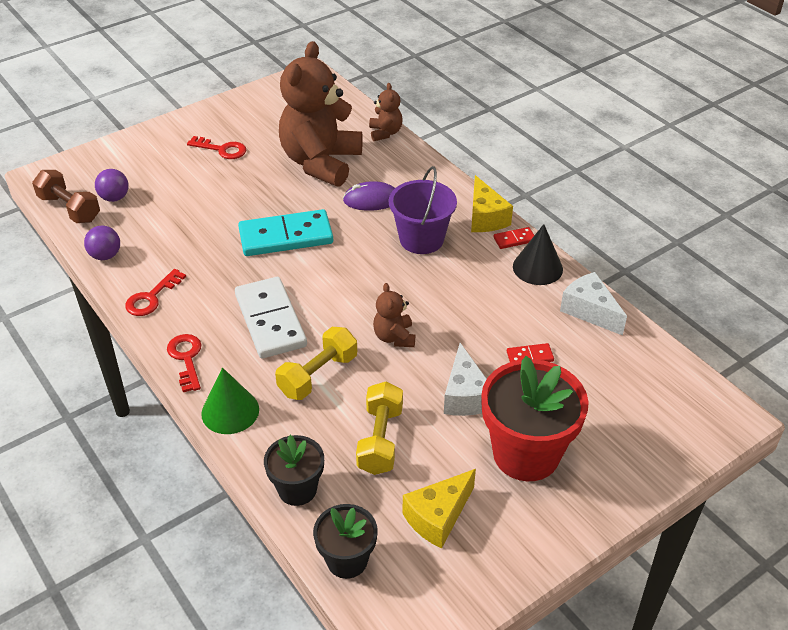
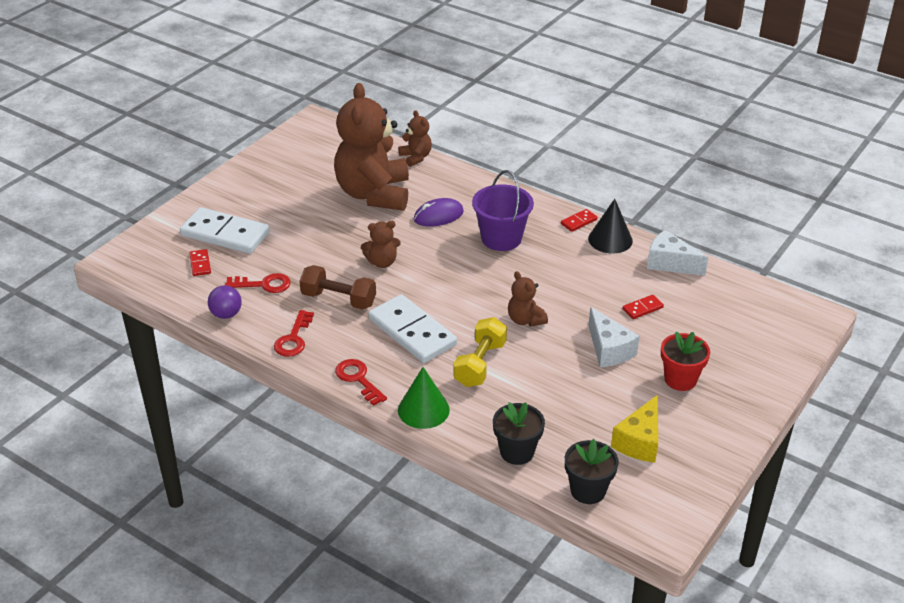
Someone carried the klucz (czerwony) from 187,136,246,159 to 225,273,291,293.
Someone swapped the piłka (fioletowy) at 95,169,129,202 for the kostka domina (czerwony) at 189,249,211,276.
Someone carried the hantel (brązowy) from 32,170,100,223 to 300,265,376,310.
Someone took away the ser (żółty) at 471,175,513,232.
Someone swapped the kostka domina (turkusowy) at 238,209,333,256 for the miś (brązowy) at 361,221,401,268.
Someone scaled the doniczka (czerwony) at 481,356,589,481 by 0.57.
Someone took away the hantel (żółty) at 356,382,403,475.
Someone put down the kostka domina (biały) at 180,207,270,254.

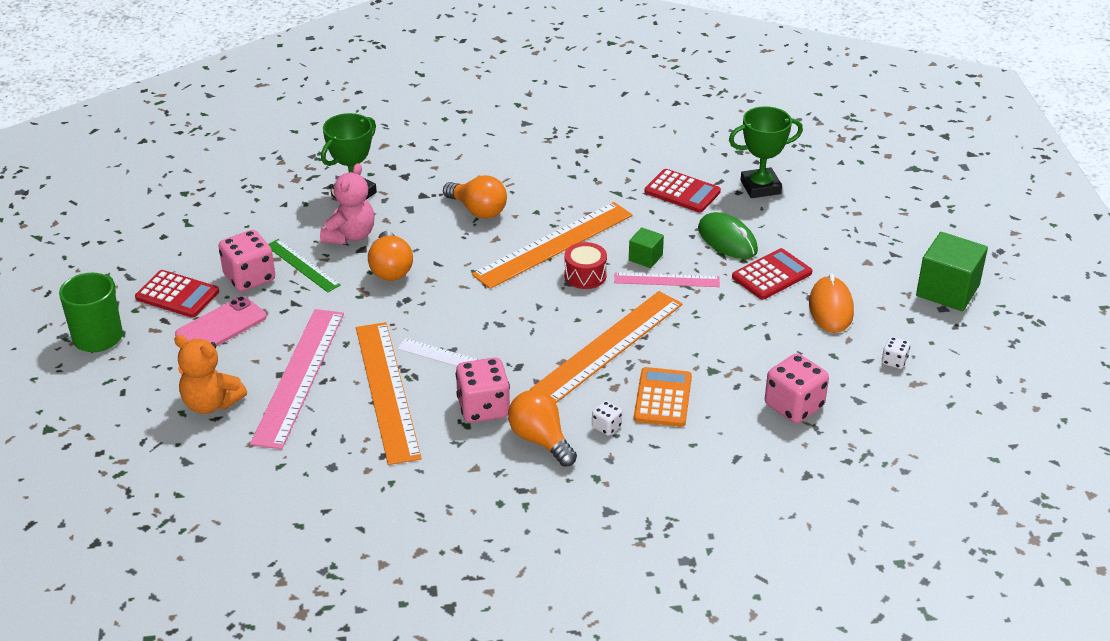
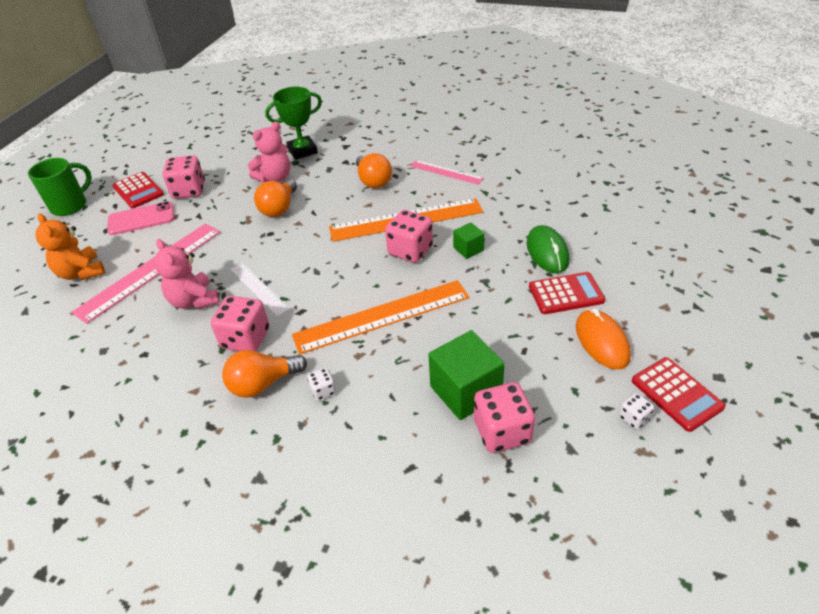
Someone took away the puchar (zielony) at 729,106,803,198.
Someone carried the kalkulator (czerwony) from 645,169,721,213 to 632,357,726,432.
Someone carried the sześcian (zielony) from 916,232,988,311 to 428,330,505,420.
Someone took away the linijka (zielony) at 268,239,341,292.
Someone swapped the bęben (czerwony) at 564,242,607,289 for the kostka do gry (różowy) at 385,210,433,263.
Someone carried the linijka (różowy) from 614,272,720,287 to 410,160,484,185.
Someone rotated the myszka (pomarańczowy) at 809,273,854,333 by 45 degrees counterclockwise.
Someone swapped the linijka (pomarańczowy) at 356,322,422,465 for the miś (różowy) at 154,239,220,310.
Someone took away the kalkulator (pomarańczowy) at 634,367,692,427.
Someone rotated the żarówka (pomarańczowy) at 508,390,577,467 by 105 degrees counterclockwise.

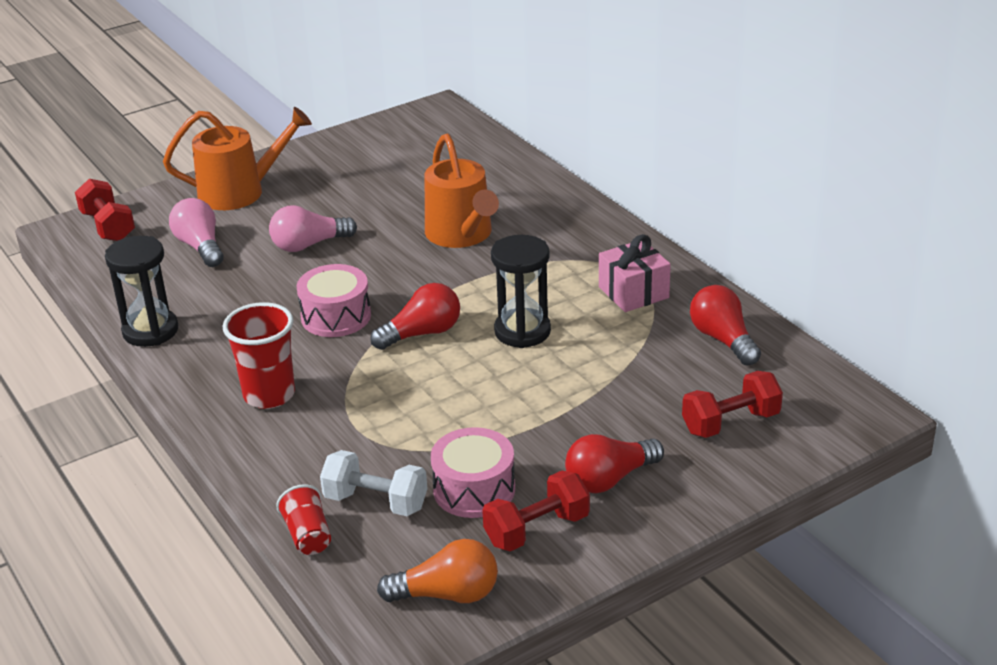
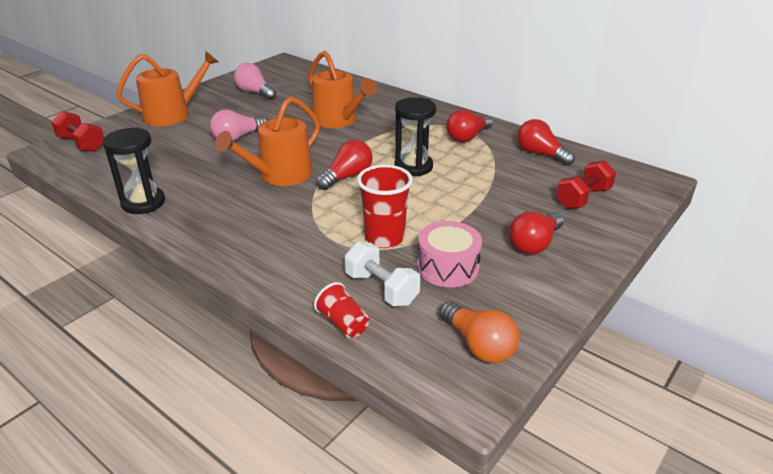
Someone carried the żarówka (różowy) from 169,198,223,267 to 234,63,276,100.
Someone swapped the prezent (różowy) at 599,234,671,312 for the żarówka (czerwony) at 446,109,493,142.
Someone swapped the bęben (różowy) at 297,264,371,337 for the konewka (pomarańczowy) at 215,97,320,186.
Someone carried the szklanka (czerwony) from 223,302,295,409 to 357,165,413,248.
Someone rotated the hantel (biały) at 320,450,428,516 by 45 degrees clockwise.
Someone took away the hantel (czerwony) at 482,471,590,551.
Someone rotated the żarówka (pomarańczowy) at 377,539,498,603 by 75 degrees clockwise.

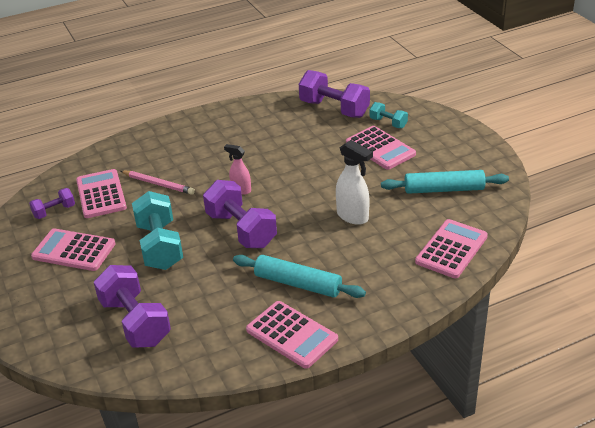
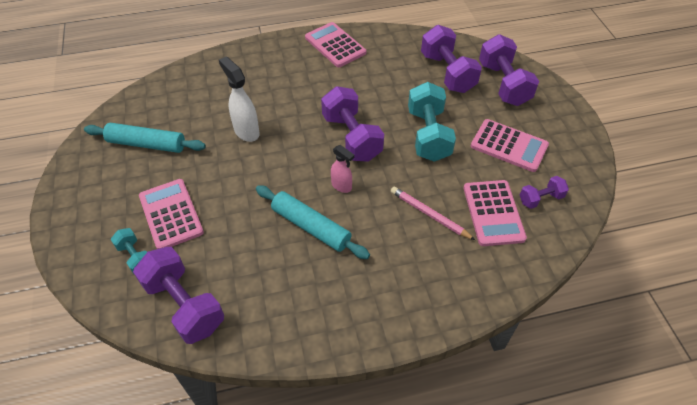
Someone took away the kalkulator (różowy) at 415,219,488,278.
Someone carried the wałek do ciasta (turkusowy) from 233,255,366,298 to 256,185,370,259.
Someone put down the hantel (fioletowy) at 479,34,539,106.

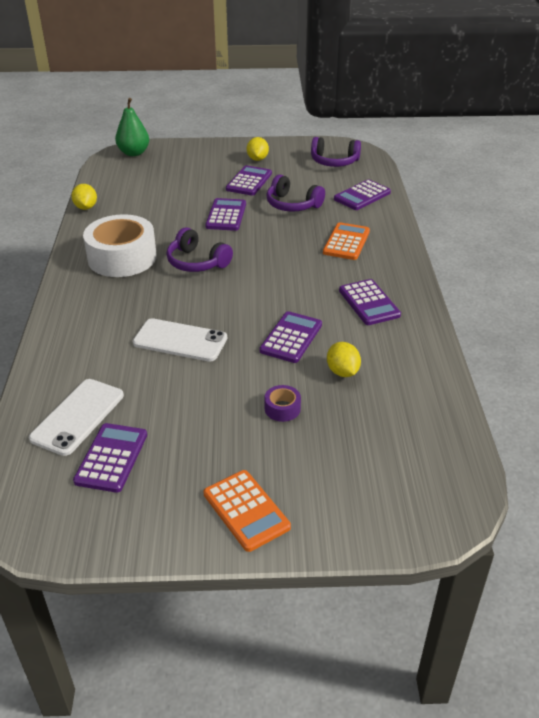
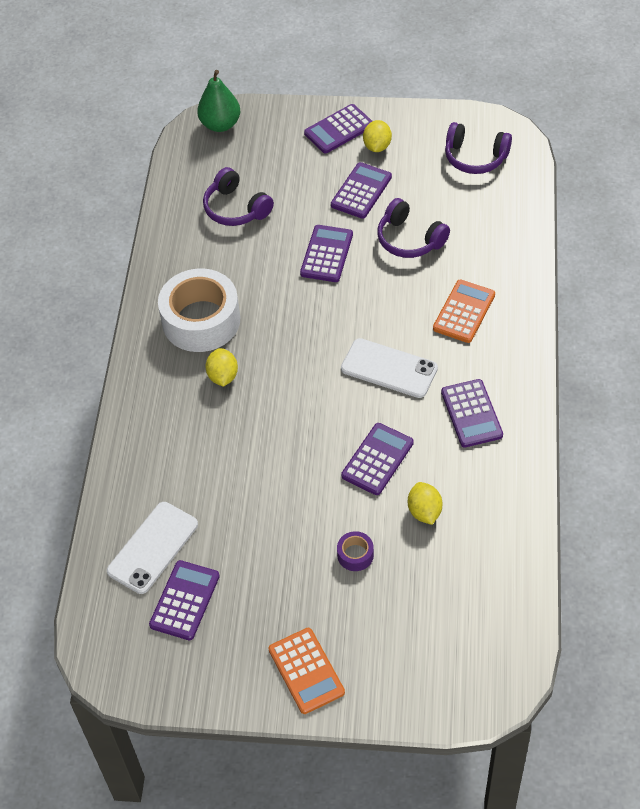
Someone carried the kalkulator (fioletowy) from 334,179,391,210 to 304,104,372,153.
Someone carried the cytryna (żółty) from 71,184,97,210 to 205,348,238,387.
Someone carried the słuchawki (fioletowy) from 166,227,233,272 to 203,167,274,226.
Someone carried the telefon (biały) from 133,318,227,362 to 341,338,438,398.

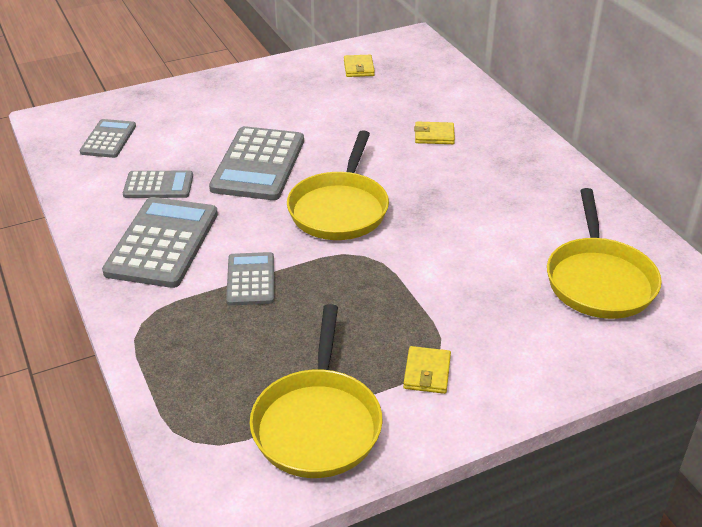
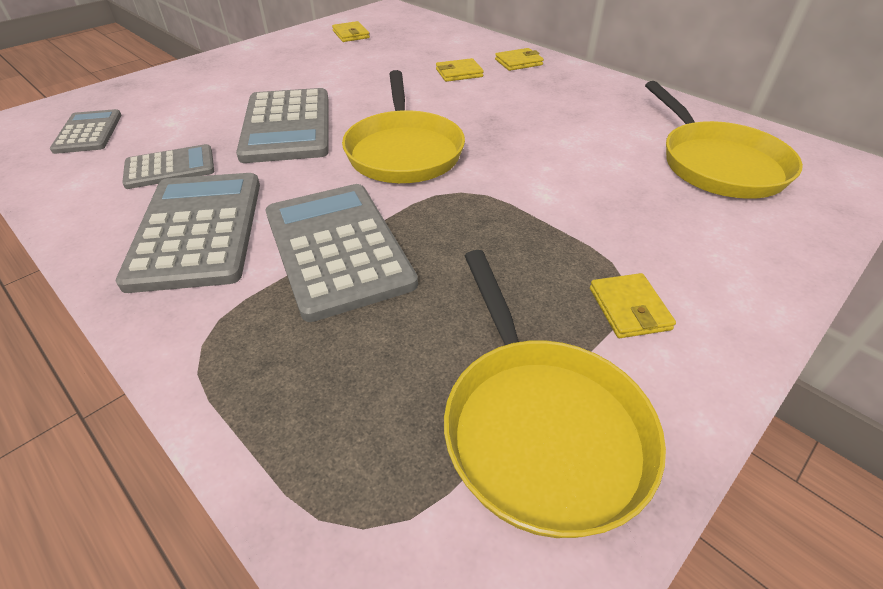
Someone scaled the kalkulator (szary) at 226,252,274,306 by 1.76.
Someone put down the portfel (żółty) at 495,48,544,71.

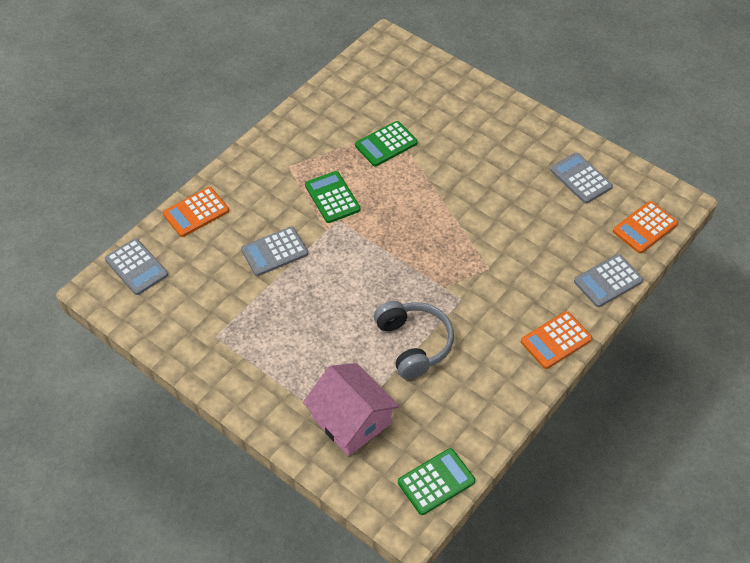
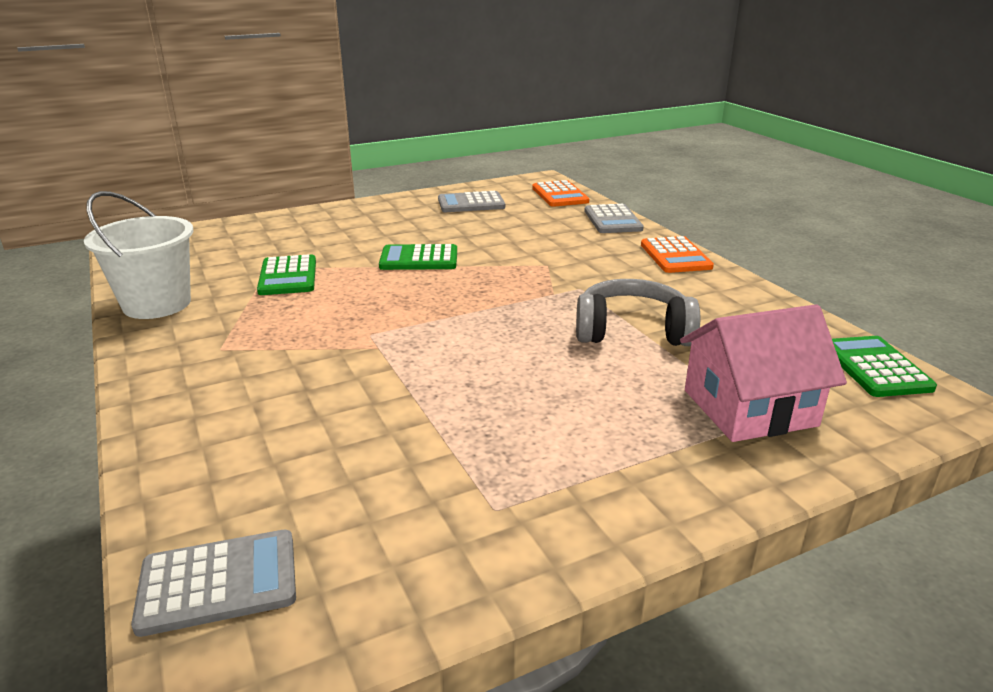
Someone carried the kalkulator (zielony) from 305,171,360,223 to 379,244,457,270.
Someone took away the kalkulator (pomarańczowy) at 163,187,229,237.
Someone took away the kalkulator (szary) at 241,227,308,276.
Someone put down the wiadro (biały) at 84,191,193,319.

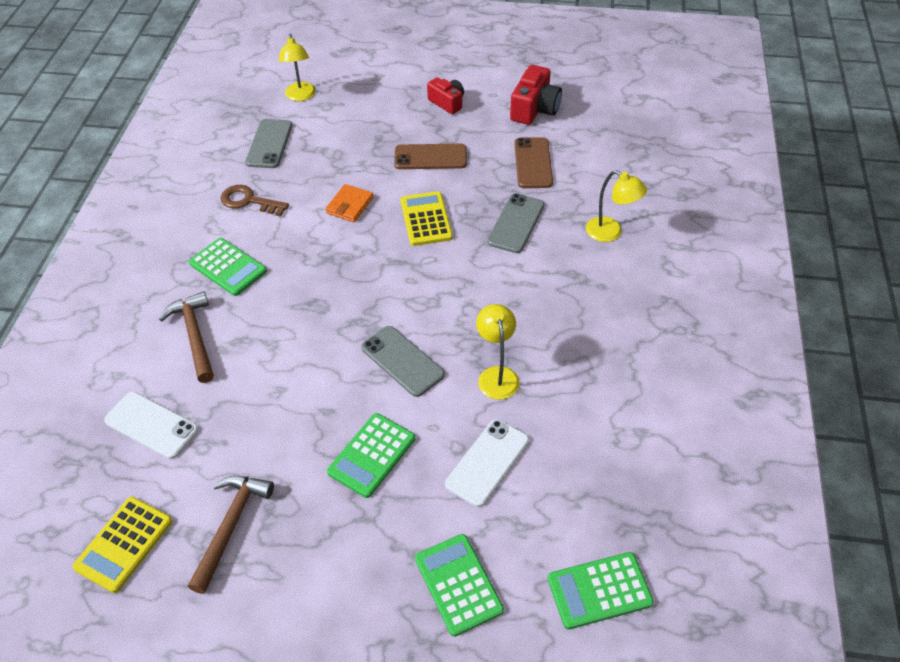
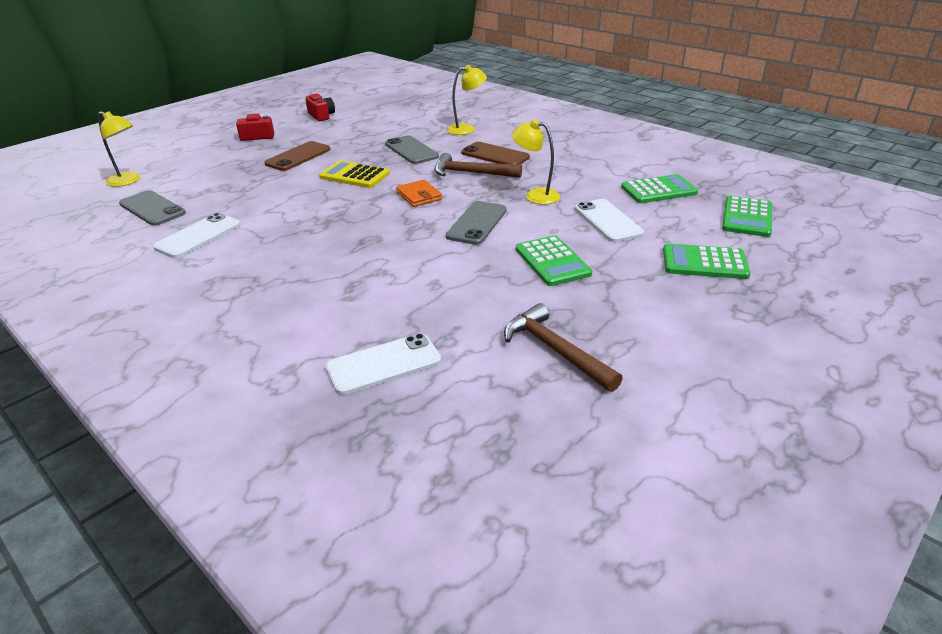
Someone scaled the aparat fotograficzny (czerwony) at 510,65,562,125 by 0.66.
Someone carried the telefon (brązowy) from 515,137,553,188 to 461,142,530,165.
Someone carried the portfel (pomarańczowy) from 325,184,373,222 to 396,180,442,207.
Someone swapped the klucz (brązowy) at 221,185,289,216 for the telefon (biały) at 153,213,241,258.
Someone carried the kalkulator (zielony) from 189,238,267,296 to 621,174,698,203.
Someone carried the młotek (brązowy) from 159,291,214,383 to 435,153,522,178.
Someone rotated the telefon (szary) at 361,326,445,397 by 60 degrees counterclockwise.
Someone took away the kalkulator (żółty) at 72,497,172,593.

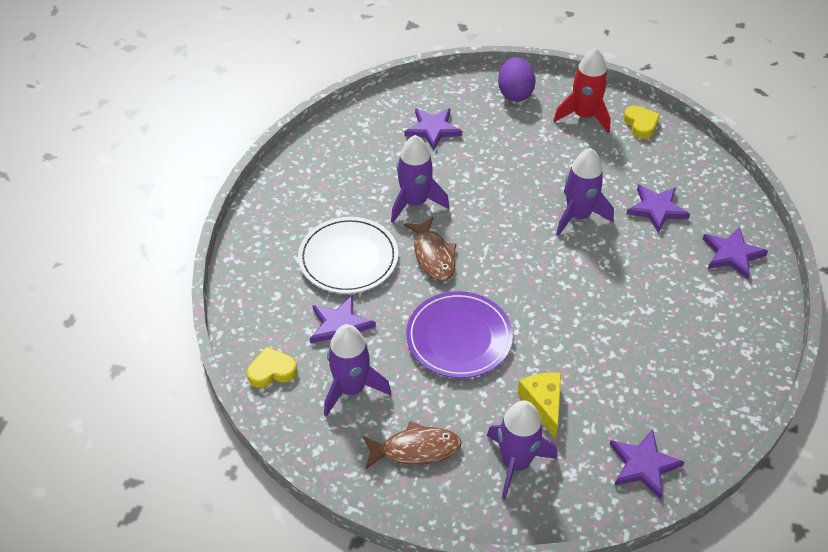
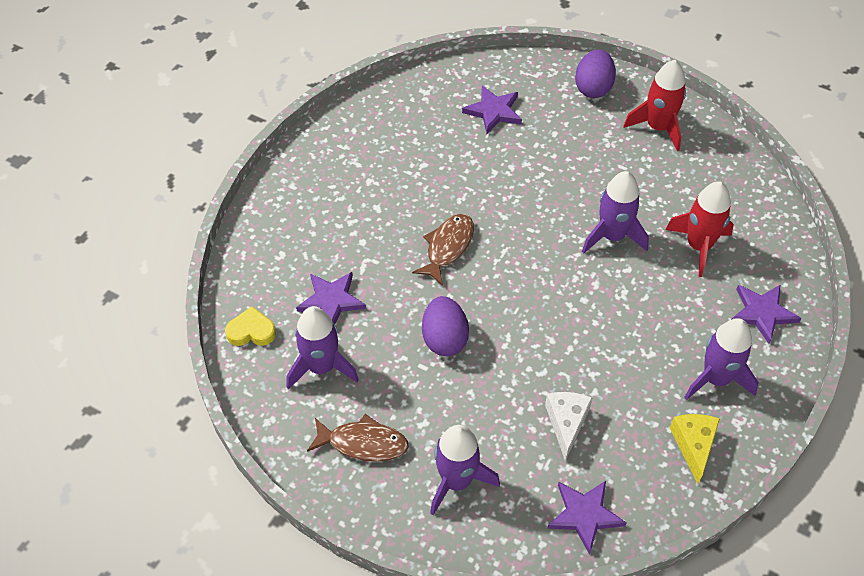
Someone took away the serce (żółty) at 624,106,660,139.
Someone carried the rakieta (fioletowy) from 391,135,449,223 to 684,318,759,400.
Someone swapped the gwiazda (fioletowy) at 626,184,690,233 for the rakieta (czerwony) at 665,182,734,277.
Someone took away the talerz (biały) at 298,217,398,294.
Someone rotated the ryba (brązowy) at 404,217,456,281 by 150 degrees counterclockwise.
Someone swapped the talerz (fioletowy) at 406,291,513,378 for the jajko (fioletowy) at 422,296,469,356.
Someone carried the ser (żółty) from 517,373,561,439 to 670,414,720,484.
Someone put down the ser (biały) at 545,392,592,461.

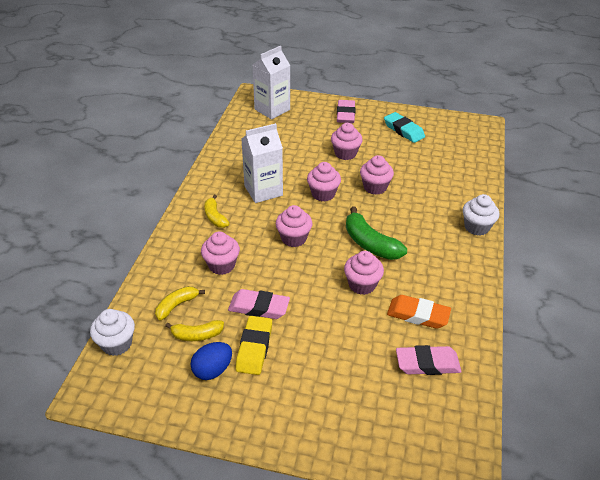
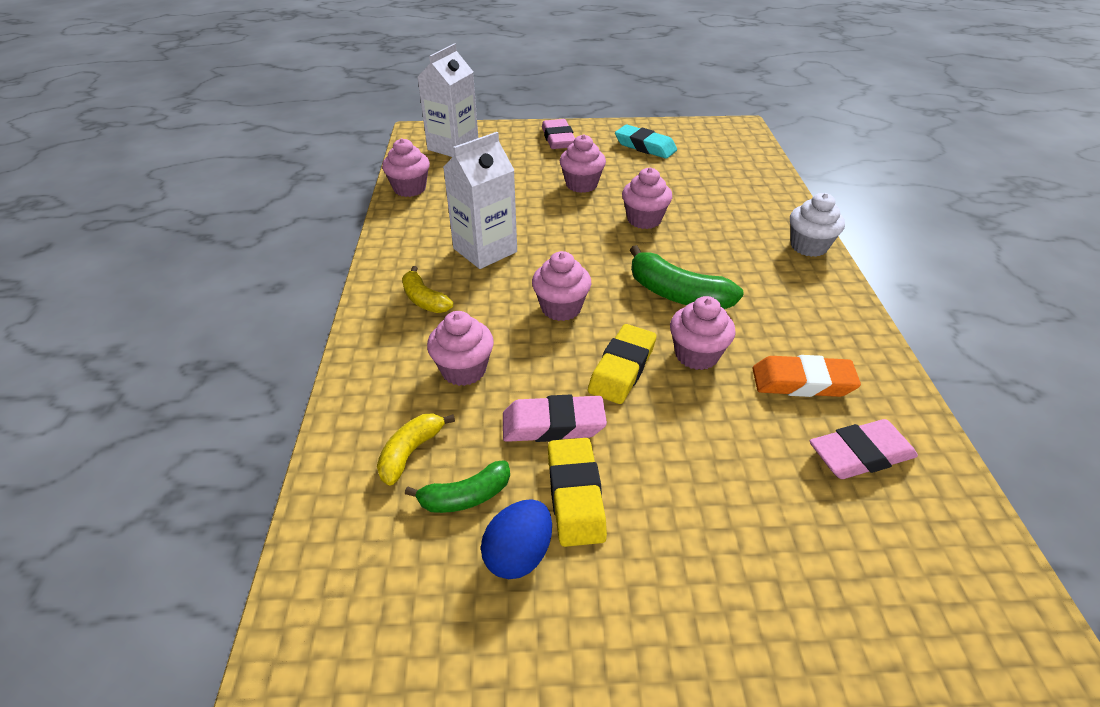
Someone carried the muffinka (różowy) from 307,162,341,201 to 382,138,430,197.
Someone took away the muffinka (biały) at 90,309,135,356.
Someone repainted the banan (żółty) at 165,320,224,341, which became the banan (zielony) at 405,460,510,513.
Someone put down the gumka do mazania (żółty) at 588,324,657,404.

